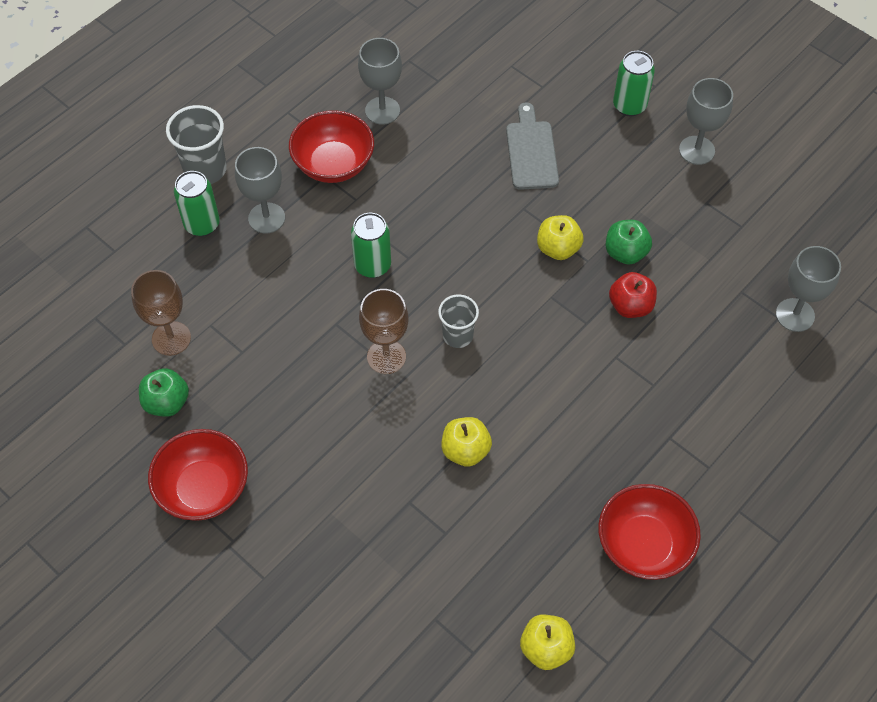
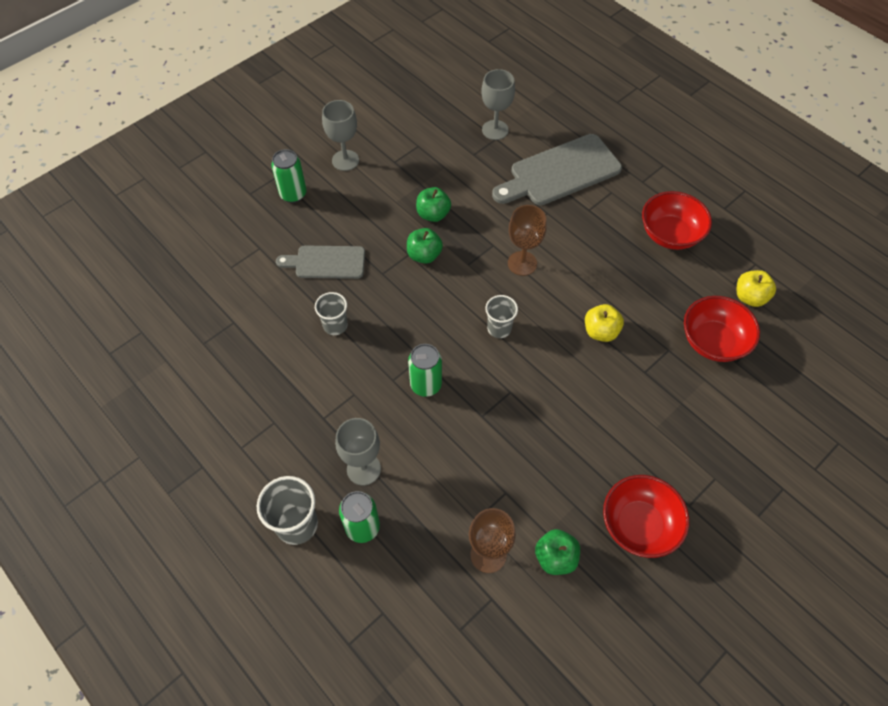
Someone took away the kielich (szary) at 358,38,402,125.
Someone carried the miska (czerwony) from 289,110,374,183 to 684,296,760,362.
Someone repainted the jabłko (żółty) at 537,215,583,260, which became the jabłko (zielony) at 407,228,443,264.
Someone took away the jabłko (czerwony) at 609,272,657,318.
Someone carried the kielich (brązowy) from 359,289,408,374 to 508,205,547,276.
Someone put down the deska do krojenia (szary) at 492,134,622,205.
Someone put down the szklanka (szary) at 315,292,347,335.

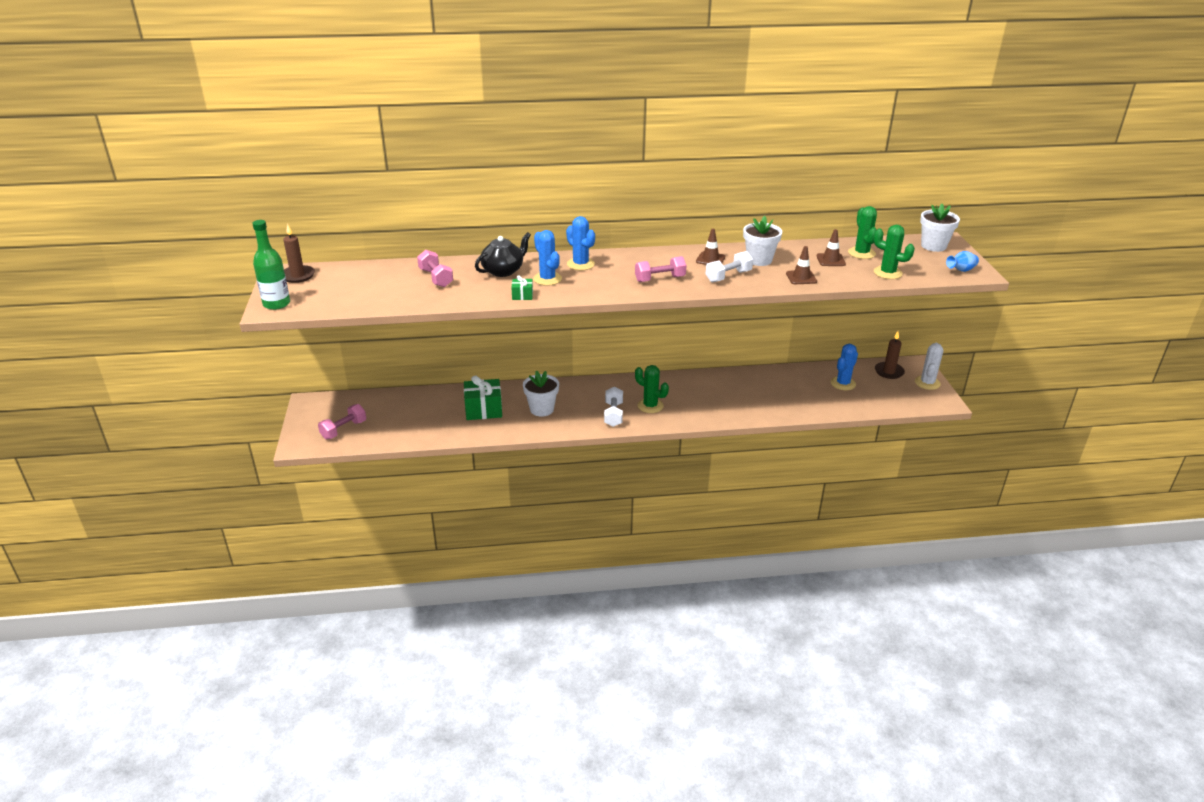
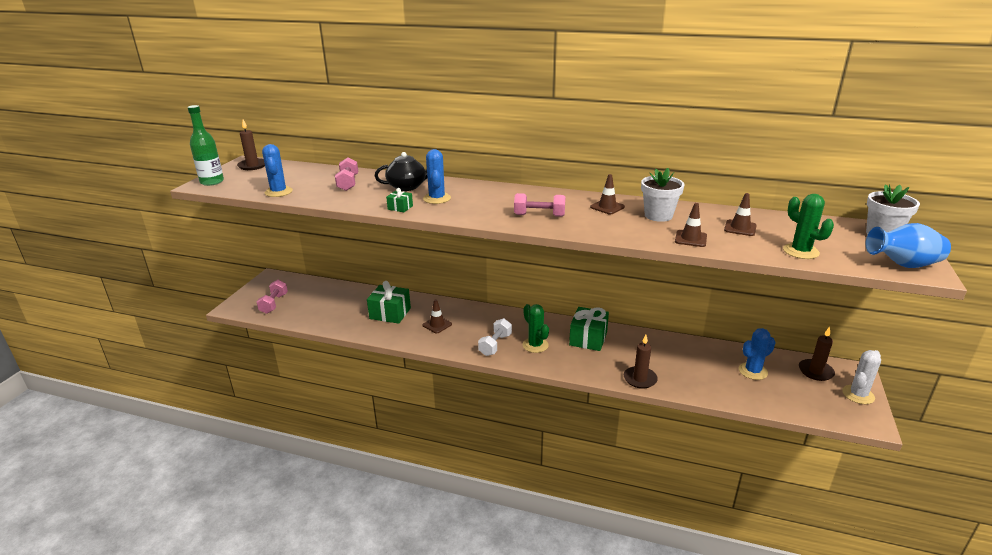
Someone took away the kaktus (zielony) at 848,206,877,259.
Someone carried the kaktus (niebieski) from 566,216,595,270 to 262,144,293,197.
Someone took away the hantel (biały) at 706,251,753,282.
Someone scaled the wazon (niebieski) at 946,251,979,272 by 1.74.
Someone swapped the doniczka (biały) at 523,371,559,417 for the pachołek (brązowy) at 423,299,452,333.
Someone rotated the hantel (różowy) at 318,404,366,439 by 60 degrees counterclockwise.
Someone put down the prezent (zielony) at 569,307,609,351.
Someone put down the świeca (brązowy) at 624,335,658,389.

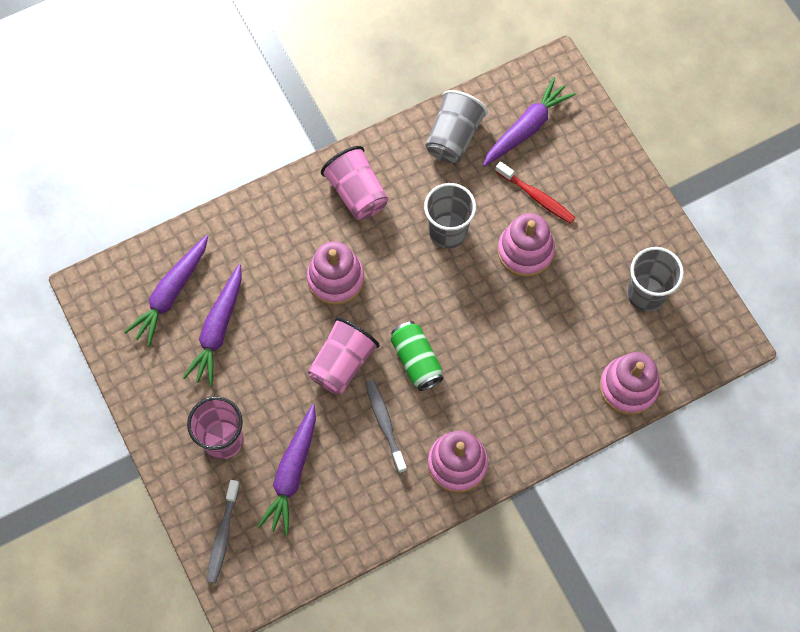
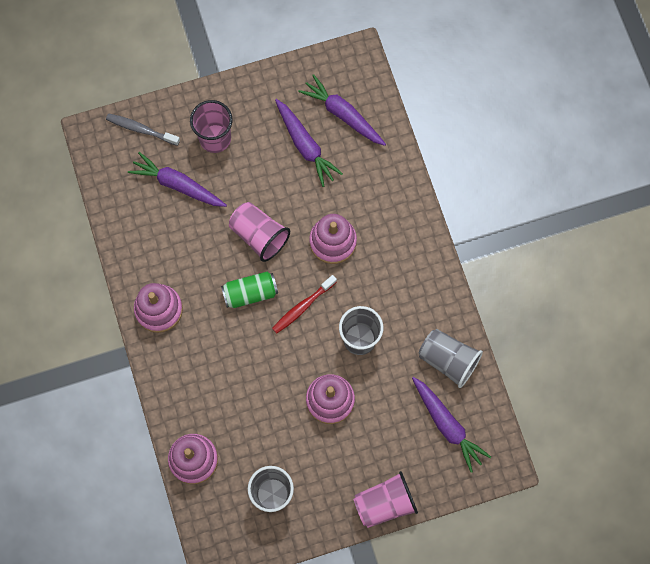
Someone carried the szklanka (różowy) from 321,146,388,220 to 353,471,418,528.
Someone carried the szczoteczka do zębów (czerwony) from 495,161,575,224 to 272,275,337,334.
Someone rotated the marchewka (fioletowy) at 183,264,242,386 by 150 degrees counterclockwise.
Someone took away the szczoteczka do zębów (szary) at 365,379,407,473.

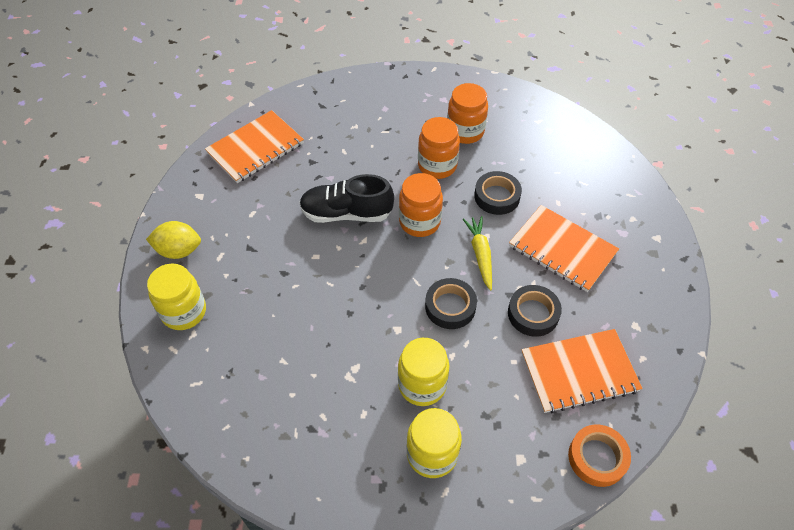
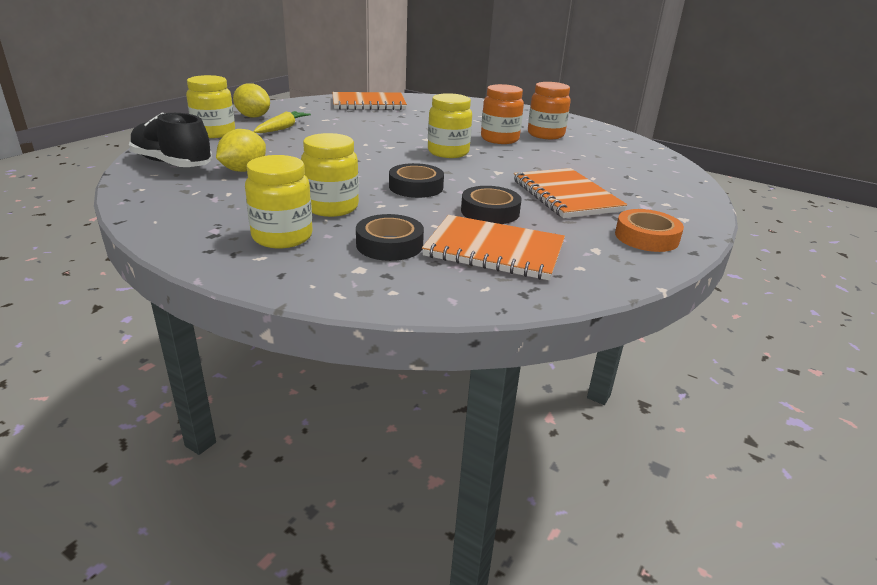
Someone carried the taśma klejąca (czarny) from 474,171,522,215 to 356,214,424,261.
Someone repainted the słoik (pomarańczowy) at 399,173,443,237, which became the słoik (żółty) at 428,93,472,158.
Someone carried the but (czarny) from 299,174,394,223 to 129,113,213,167.
Someone carried the marchewka (żółty) from 463,216,492,291 to 254,111,311,133.
Someone carried the taśma klejąca (pomarańczowy) from 568,424,631,487 to 615,209,684,252.
Someone put down the cytryna (żółty) at 216,129,266,172.

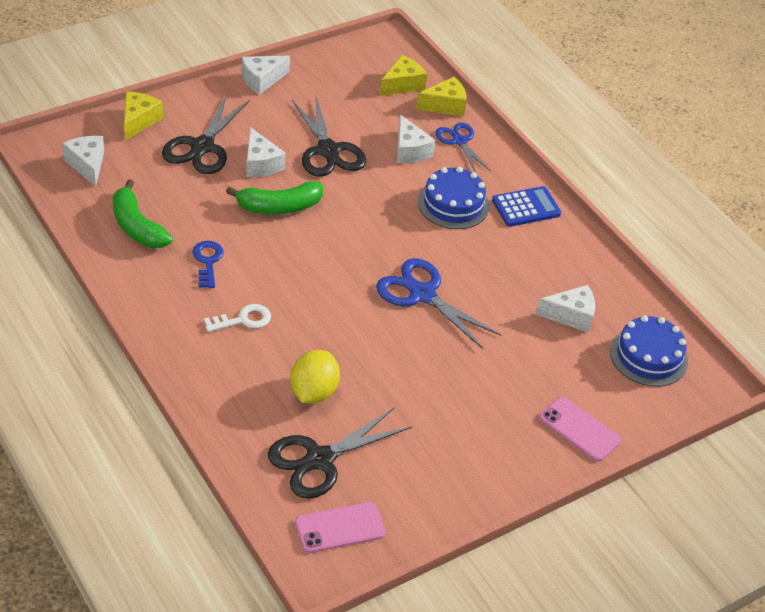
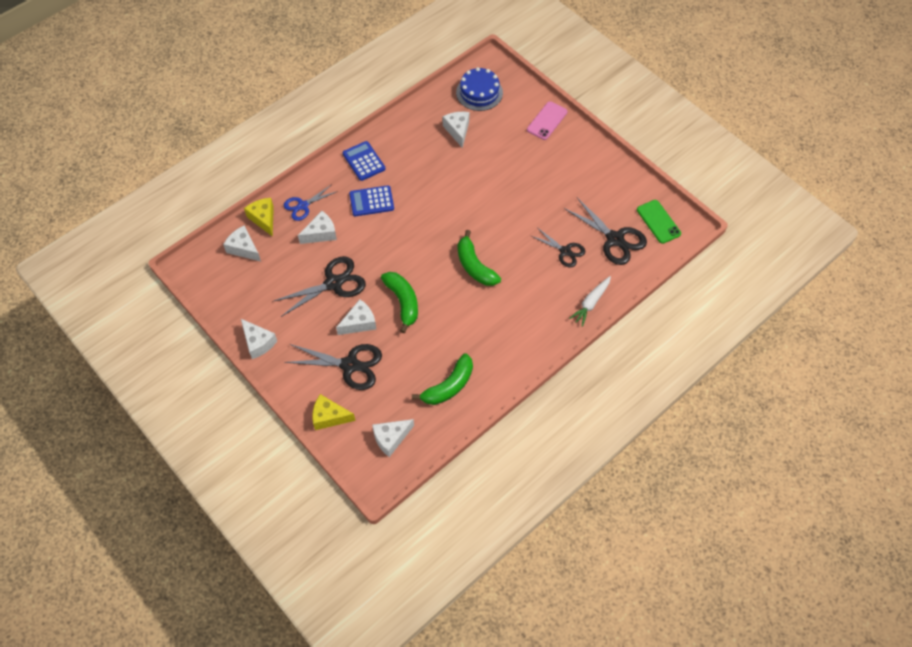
Someone repainted the ser (żółty) at 380,55,427,96, which became the ser (biały) at 223,226,261,262.
Someone swapped the tort (niebieski) at 418,167,489,229 for the kalkulator (niebieski) at 349,185,394,216.
Someone took away the klucz (niebieski) at 192,241,224,288.
Someone took away the nożyczki (niebieski) at 376,258,501,349.
Someone took away the klucz (biały) at 204,304,271,332.
Someone swapped the cytryna (żółty) at 290,350,340,403 for the nożyczki (czarny) at 531,228,585,267.
Someone repainted the telefon (różowy) at 295,502,385,553, which became the telefon (zielony) at 637,200,681,244.
Someone put down the banan (zielony) at 458,230,501,286.
Someone put down the marchewka (biały) at 569,276,611,327.

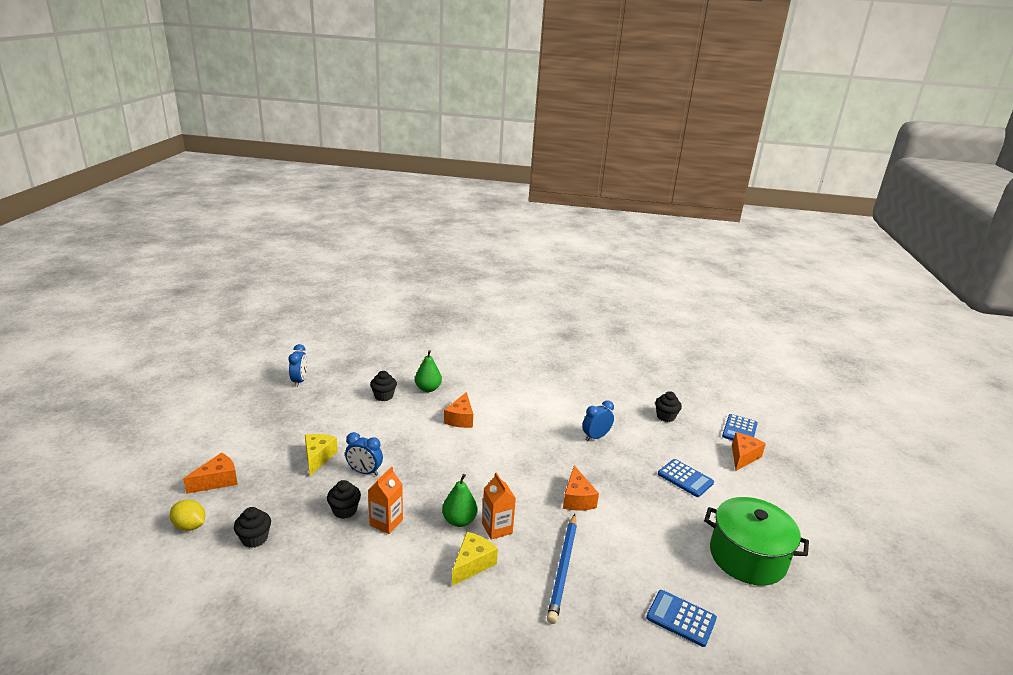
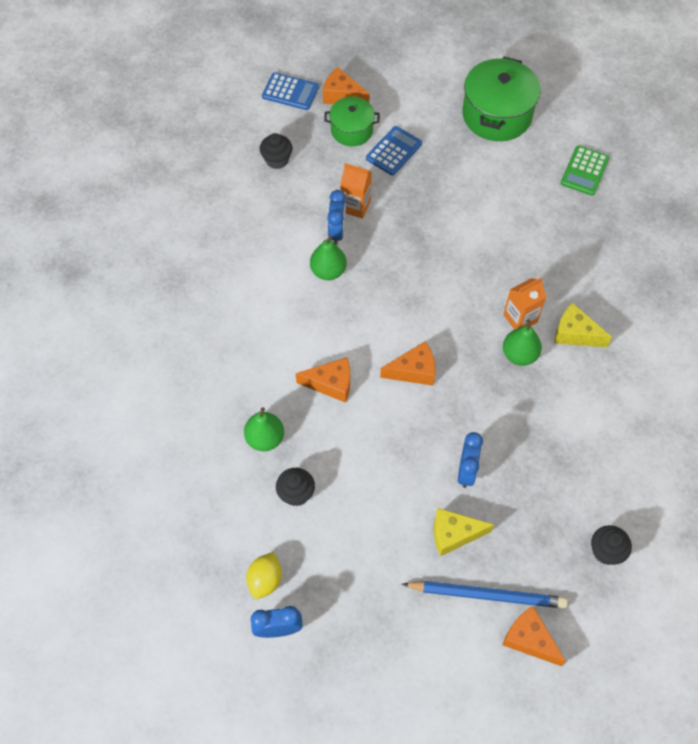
Someone rotated the budzik (niebieski) at 582,400,614,441 by 135 degrees counterclockwise.
Someone carried the ser (pomarańczowy) from 563,466,599,511 to 380,341,436,386.
Someone carried the karton mleka (pomarańczowy) from 368,467,403,534 to 340,163,372,219.
Someone took away the muffinka (czarny) at 327,480,361,519.
Someone carried the cytryna (żółty) from 170,500,205,531 to 246,552,282,599.
Someone carried the ołówek (niebieski) from 547,514,577,624 to 402,581,568,608.
Someone repainted the kalkulator (niebieski) at 646,590,717,647, which became the kalkulator (zielony) at 561,145,610,196.
Someone put down the garnek (zielony) at 324,97,380,146.
Someone put down the gruszka (zielony) at 310,235,347,280.

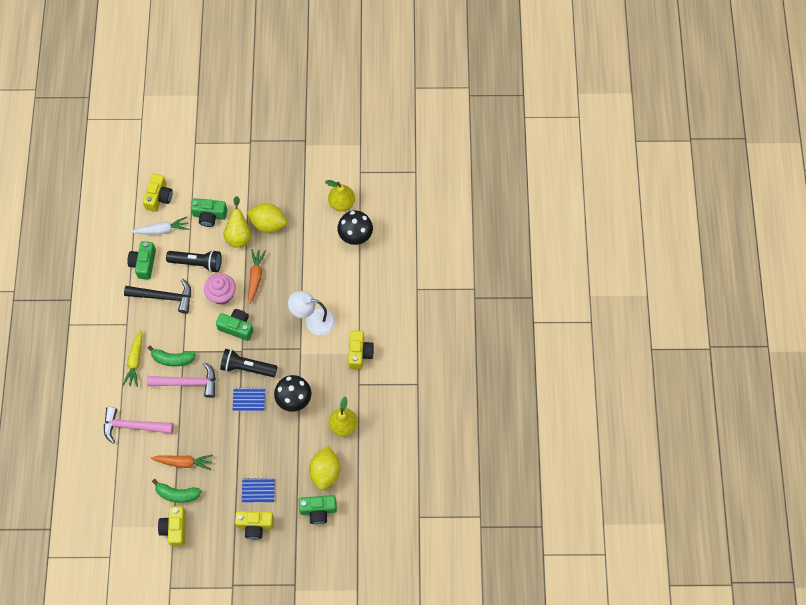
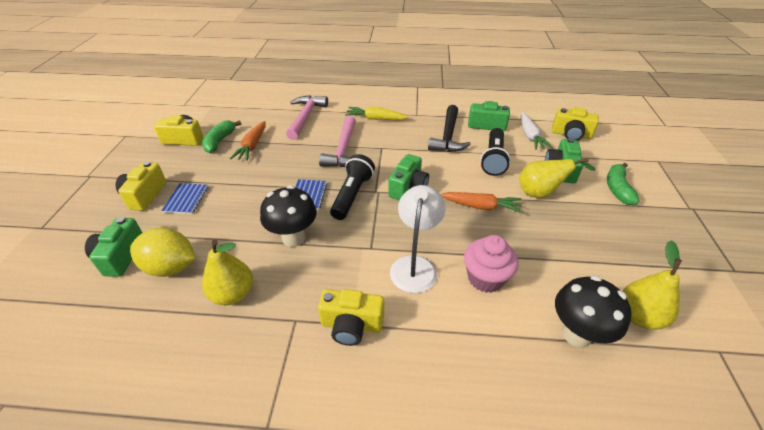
Someone took away the cytryna (żółty) at 247,203,287,233.
Someone carried the muffinka (różowy) from 204,273,236,305 to 464,235,518,293.
Someone carried the banan (zielony) from 148,345,196,366 to 607,163,639,205.

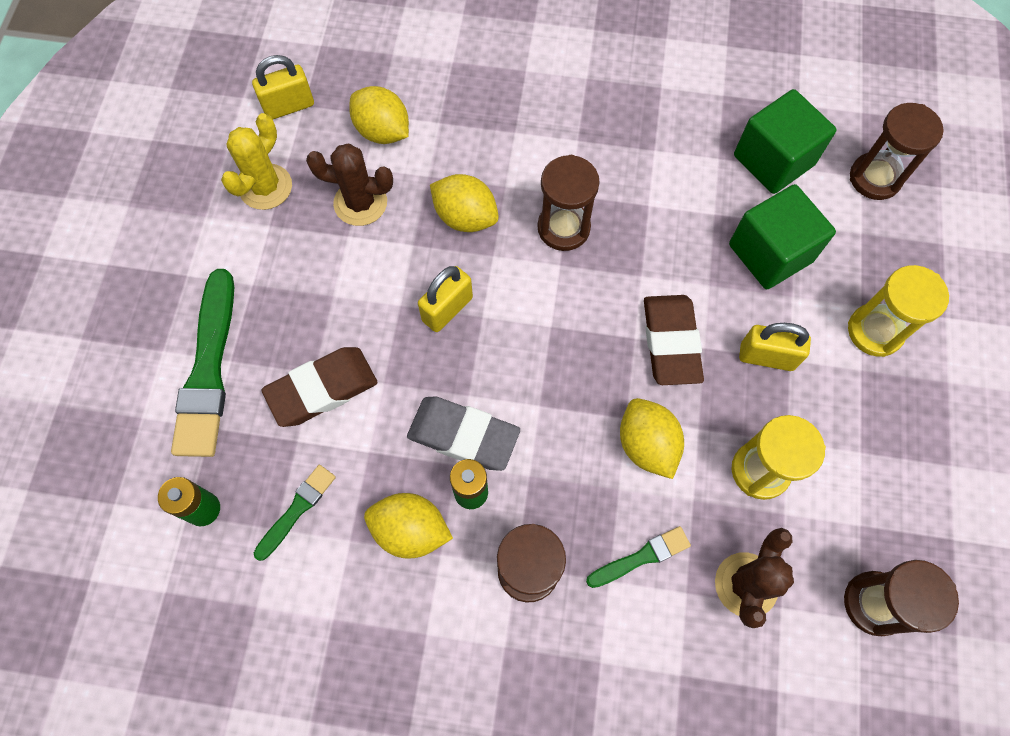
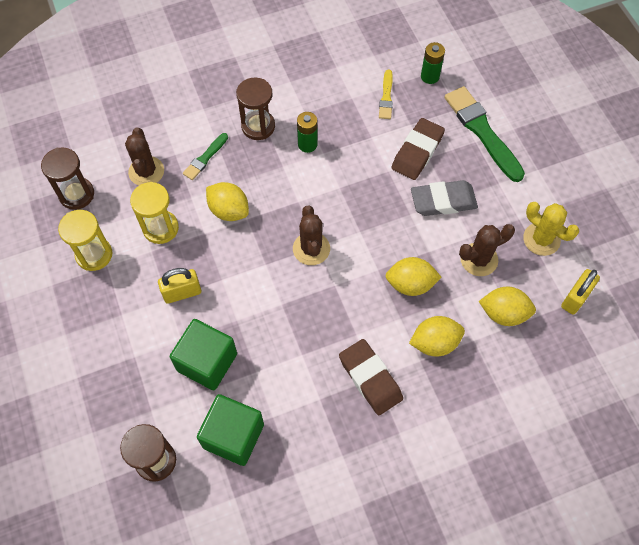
Someone rotated the kaktus (żółty) at 221,113,292,210 by 45 degrees counterclockwise.
Someone took away the klepsydra (brązowy) at 538,155,600,251.
Someone carried the klepsydra (żółty) from 848,265,949,357 to 58,210,113,271.
Someone took away the kłódka (żółty) at 418,266,473,332.
Someone carried the gumka do mazania (brązowy) from 644,295,704,385 to 339,339,403,415.
Someone carried the gumka do mazania (szary) from 407,397,520,471 to 411,180,478,216.
Someone repainted the pędzel (zielony) at 254,465,336,561, which became the pędzel (żółty) at 379,70,393,119.
Someone carried the cytryna (żółty) from 364,493,453,559 to 409,316,465,356.
Someone put down the kaktus (brązowy) at 293,205,330,265.

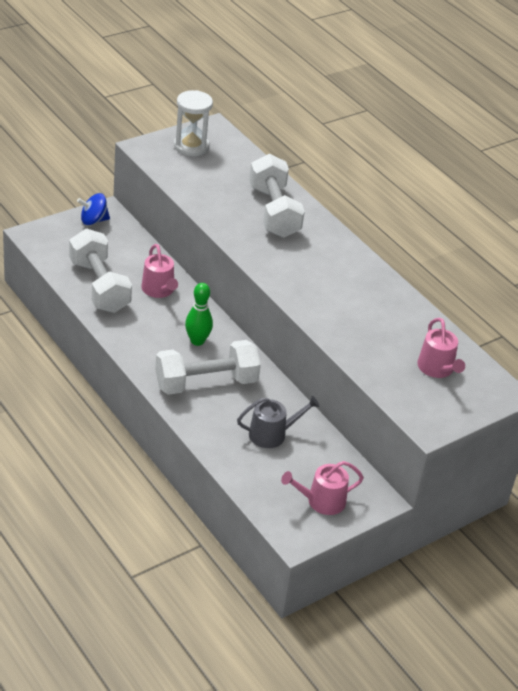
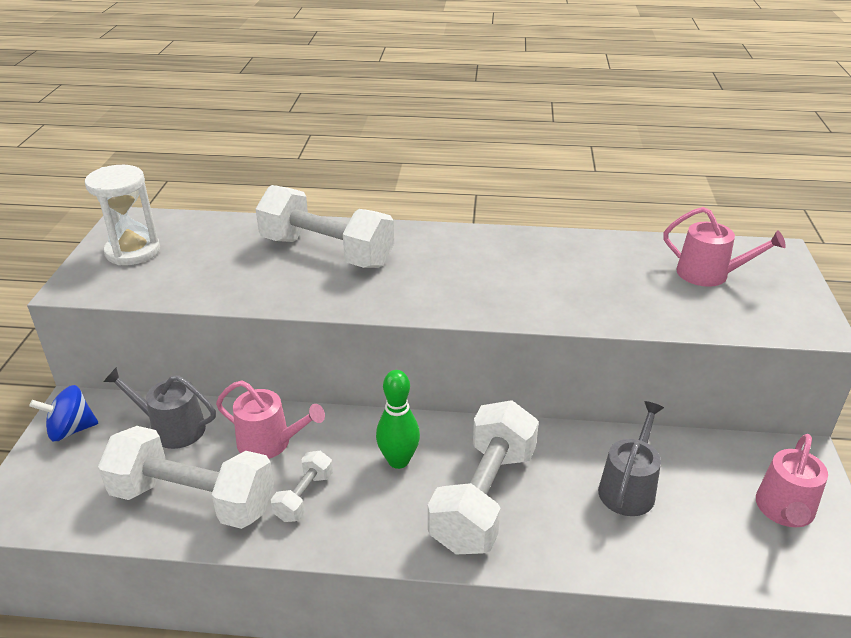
Someone rotated the bączek (niebieski) at 77,193,110,225 by 45 degrees clockwise.
Someone put down the konewka (szary) at 103,367,216,449.
Someone put down the hantel (biały) at 271,451,333,522.

